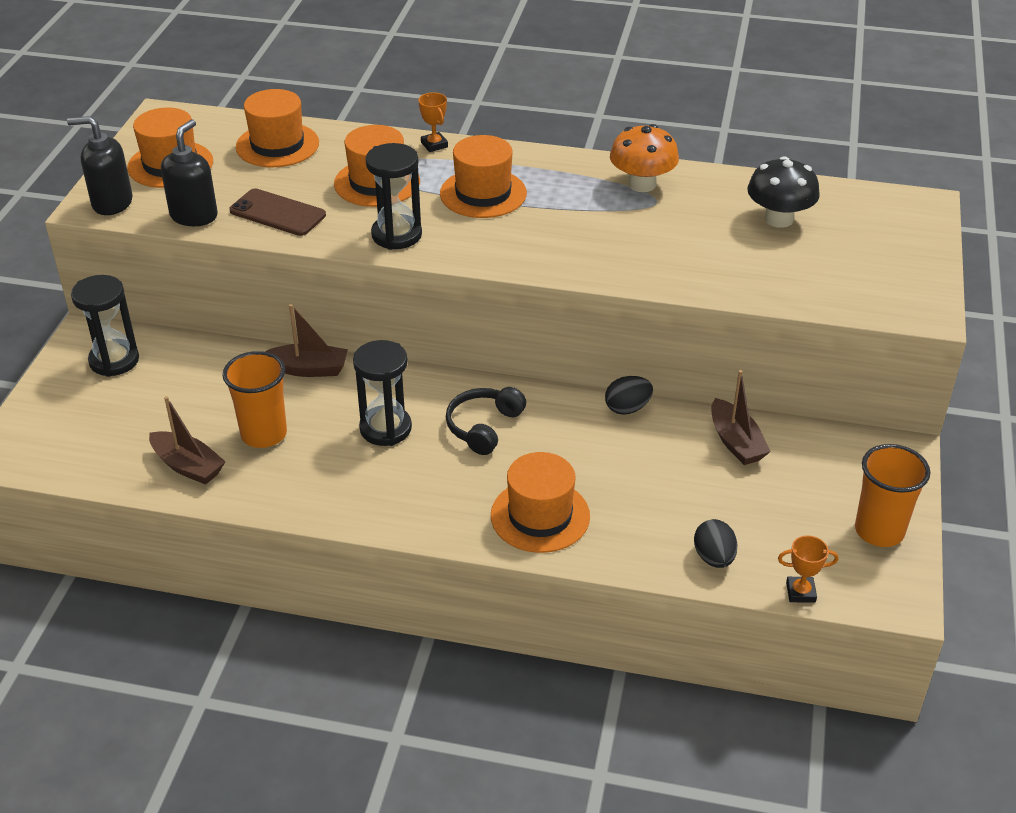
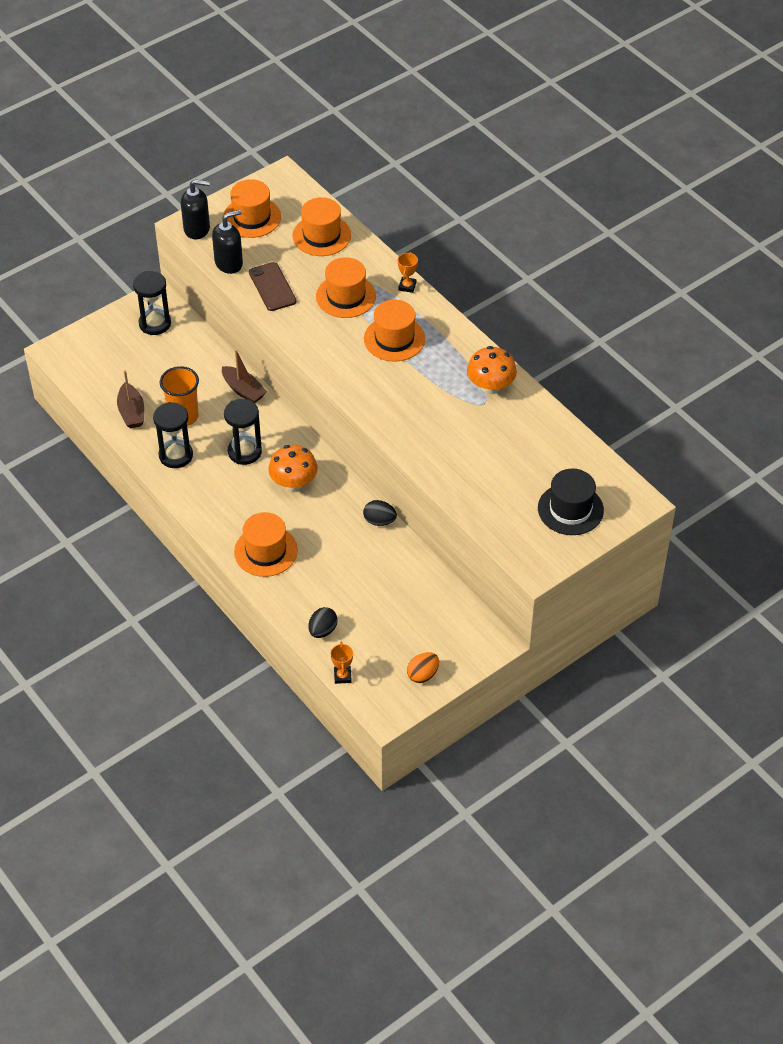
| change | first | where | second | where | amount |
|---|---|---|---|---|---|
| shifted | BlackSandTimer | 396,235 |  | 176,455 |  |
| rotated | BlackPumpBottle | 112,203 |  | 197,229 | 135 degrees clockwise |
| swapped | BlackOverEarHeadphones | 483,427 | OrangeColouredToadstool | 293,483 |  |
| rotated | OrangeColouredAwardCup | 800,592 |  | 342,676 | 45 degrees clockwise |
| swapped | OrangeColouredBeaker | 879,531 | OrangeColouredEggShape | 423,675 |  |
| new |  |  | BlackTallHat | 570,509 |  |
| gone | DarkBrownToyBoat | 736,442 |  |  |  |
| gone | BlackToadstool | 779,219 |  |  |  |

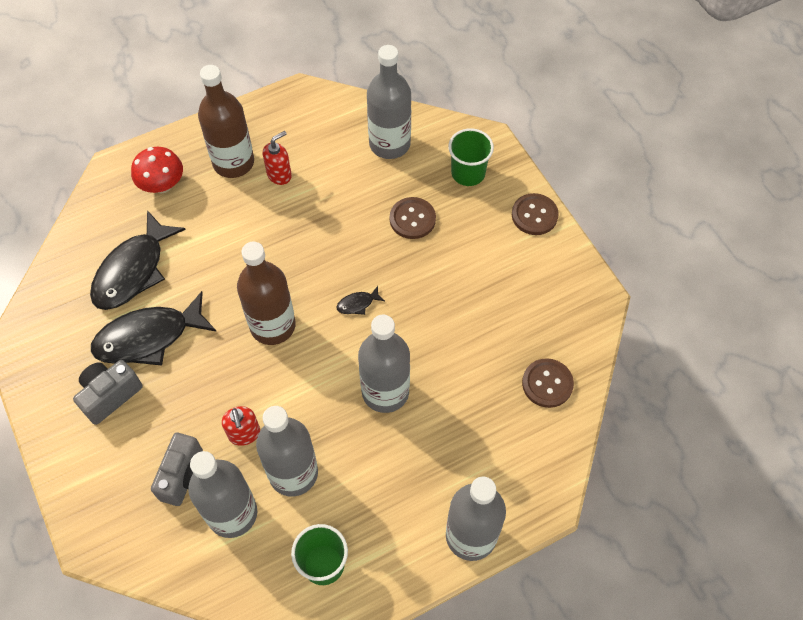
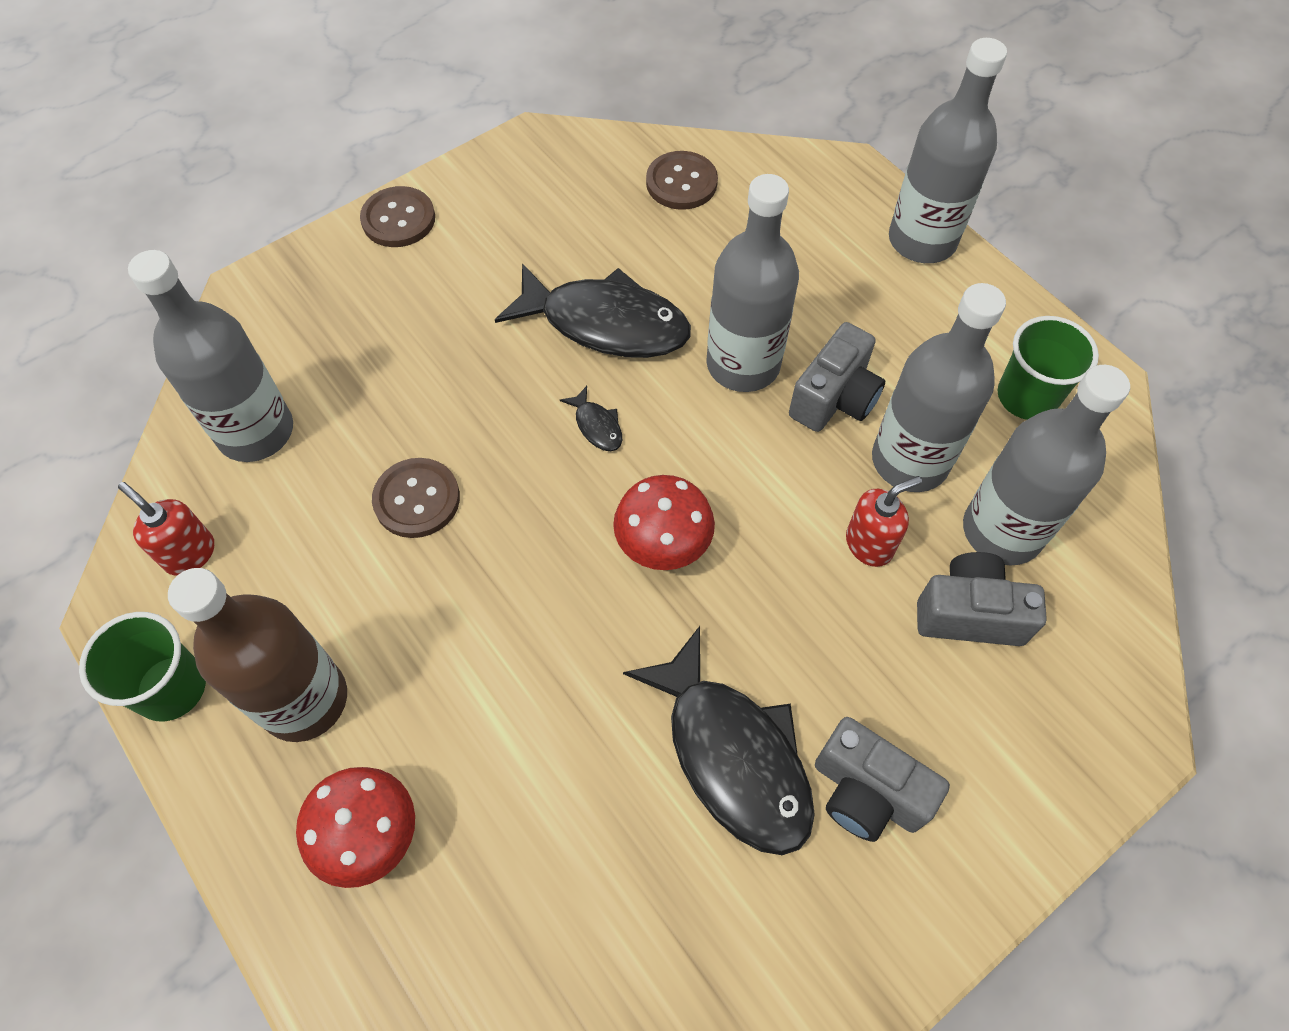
| change | first | where | second | where | amount |
|---|---|---|---|---|---|
| shifted | EmeraldBeaker | 468,173 |  | 171,688 |  |
| shifted | RedPumpBottle | 279,175 |  | 189,553 |  |
| shifted | DarkBrownButton | 412,219 |  | 417,499 |  |
| shifted | BlackFish | 133,271 |  | 606,323 |  |
| swapped | DarkBrownDrinkBottle | 273,325 | RedToadstool | 663,545 |  |
| new |  |  | GrayCamera | 834,398 |  |

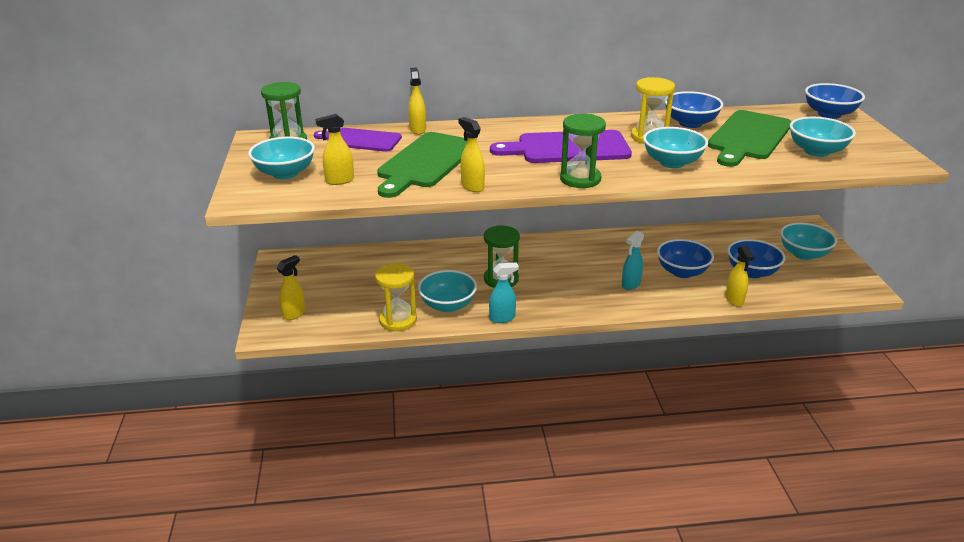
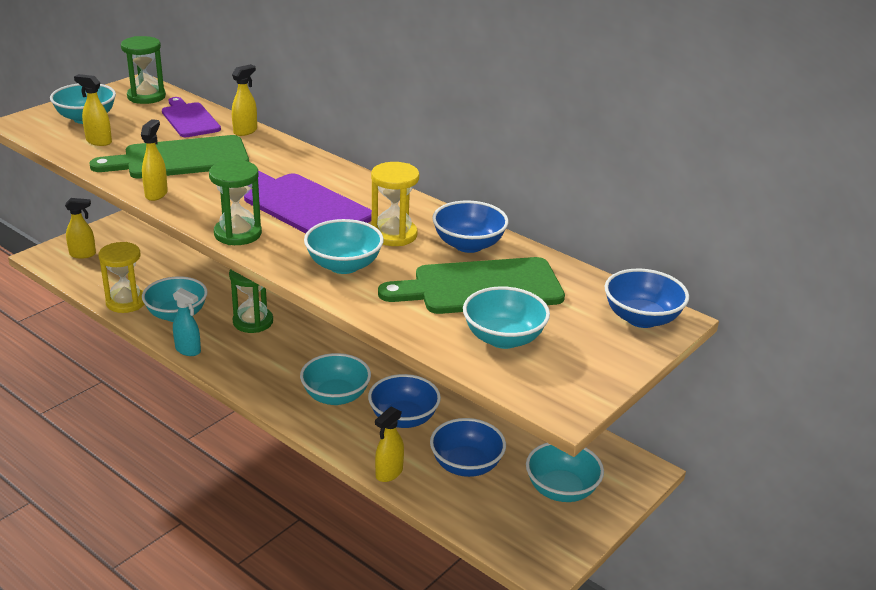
| change | first | where | second | where | amount |
|---|---|---|---|---|---|
| swapped | TealSprayCleaner | 630,284 | TealServingBowl | 336,396 |  |

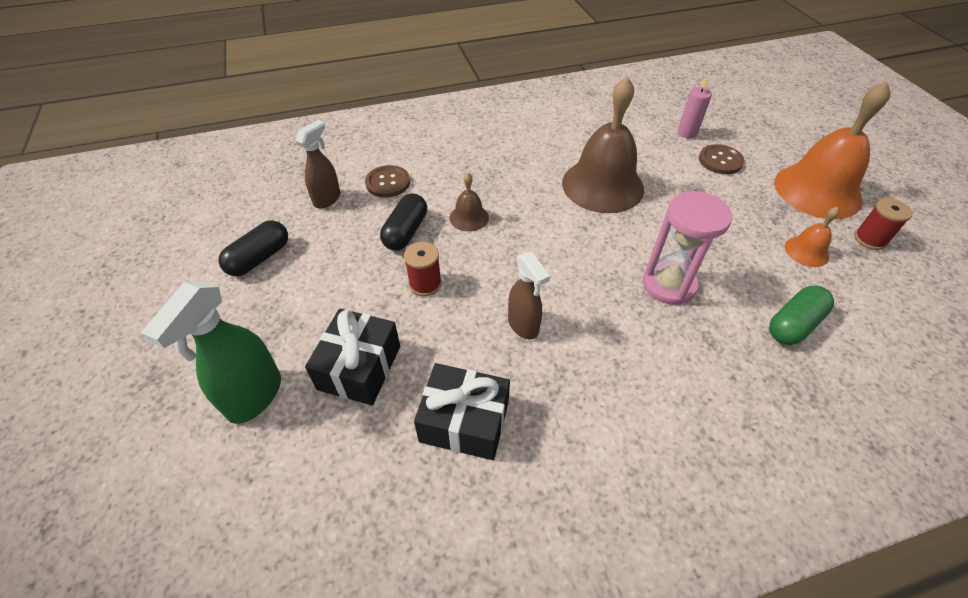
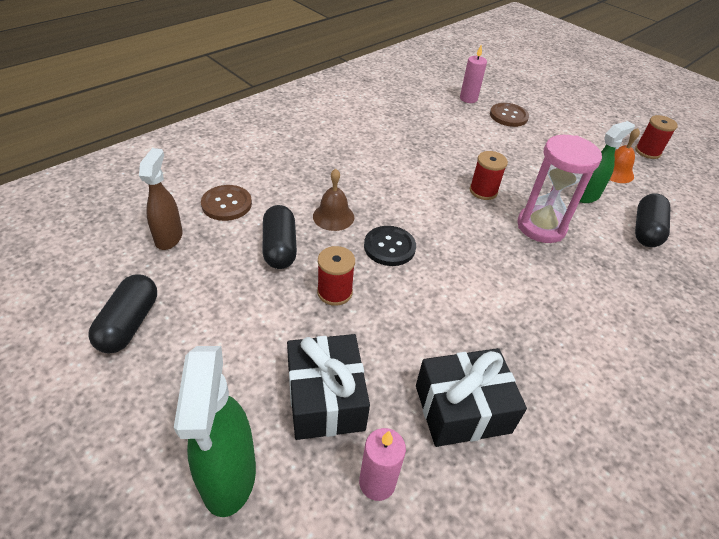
| change | first | where | second | where | amount |
|---|---|---|---|---|---|
| new |  |  | PinkCandle | 377,482 |  |
| new |  |  | BlackButton | 389,247 |  |
| new |  |  | RedBobbin | 483,191 |  |
| new |  |  | EmeraldSprayCleaner | 587,196 |  |
| repainted | EmeraldCapsule | 793,324 | BlackCapsule | 646,230 |  |
| gone | DarkBrownSprayCleaner | 523,325 |  |  |  |
| gone | DarkBrownHandBell | 602,185 |  |  |  |
| gone | OrangeColouredHandBell | 817,191 |  |  |  |

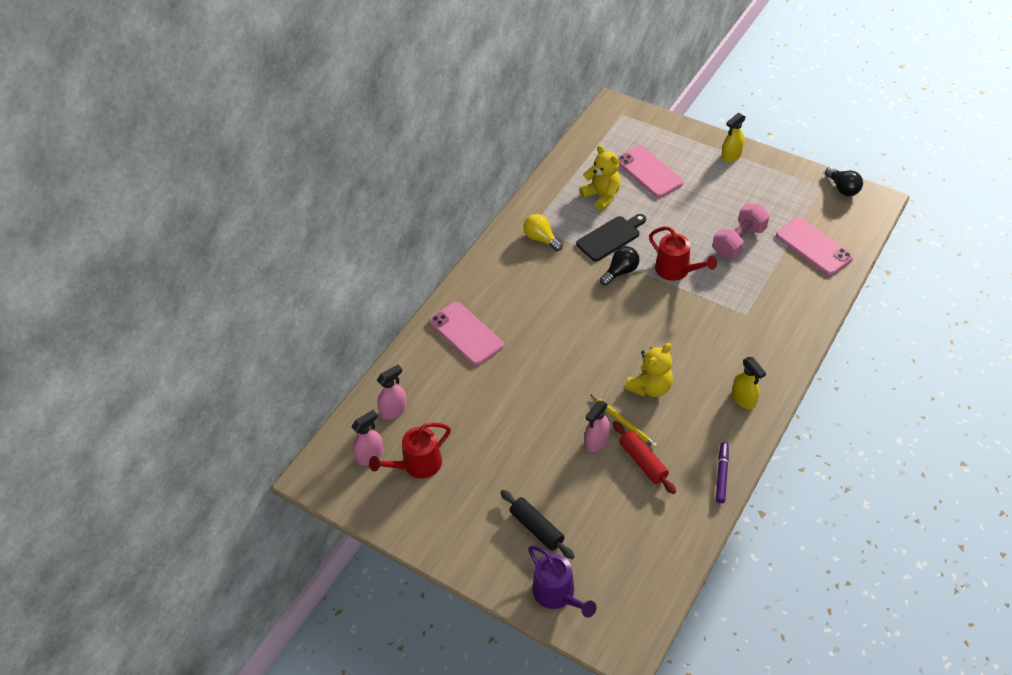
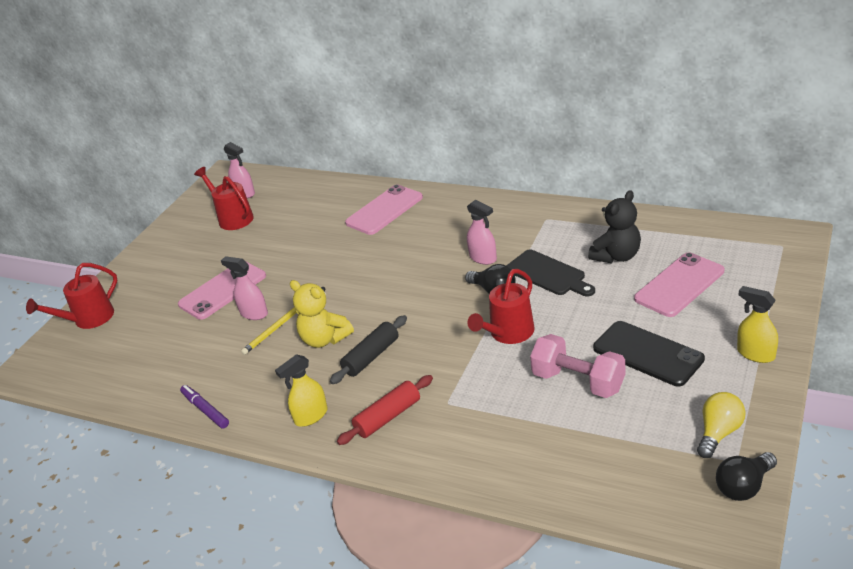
| change | first | where | second | where | amount |
|---|---|---|---|---|---|
| repainted | PurpleWateringCan | 558,595 | RedWateringCan | 88,319 |  |
| shifted | PinkSmartphone | 813,247 |  | 223,290 |  |
| rotated | PurpleMarkerPen | 721,474 |  | 205,410 | 135 degrees counterclockwise |
| shifted | BlackRollingPin | 536,528 |  | 371,356 |  |
| shifted | RedRollingPin | 643,461 |  | 388,417 |  |
| shifted | PinkSprayCleaner | 394,410 |  | 483,258 |  |
| repainted | GoldenTeddy | 602,196 | BlackTeddy | 616,256 |  |
| new |  |  | BlackSmartphone | 647,354 |  |
| shifted | GoldenLightBulb | 541,239 |  | 719,433 |  |

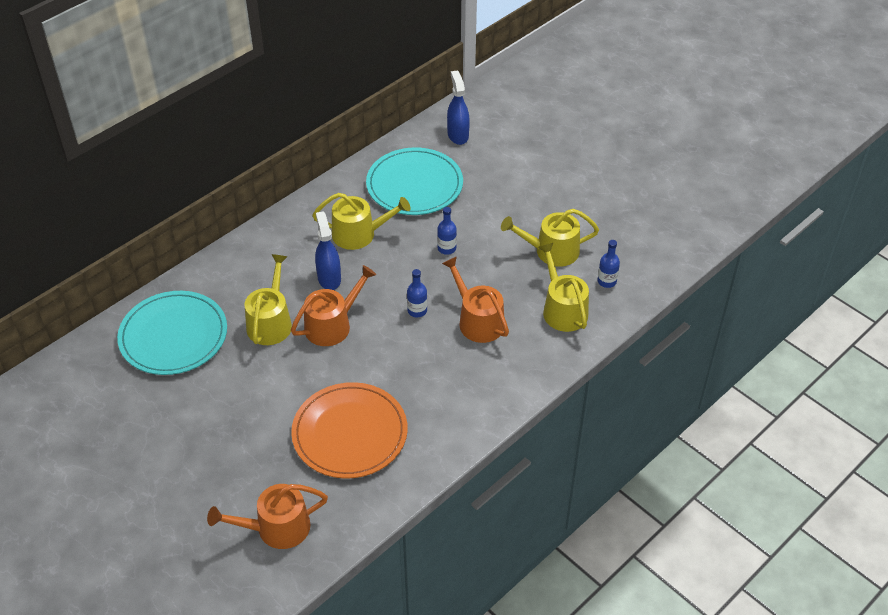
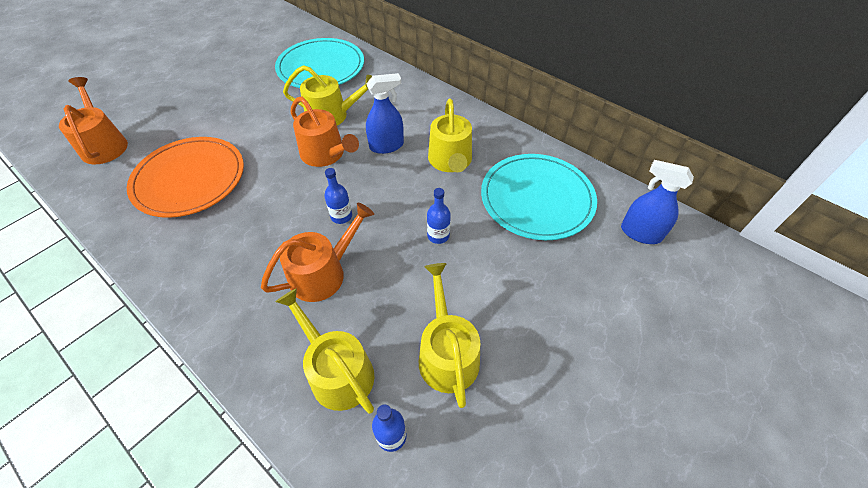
| change | first | where | second | where | amount |
|---|---|---|---|---|---|
| rotated | GoldenWateringCan | 562,309 |  | 337,371 | 105 degrees counterclockwise |
| rotated | RoyalBlueSprayCleaner | 458,135 |  | 640,233 | 135 degrees counterclockwise |

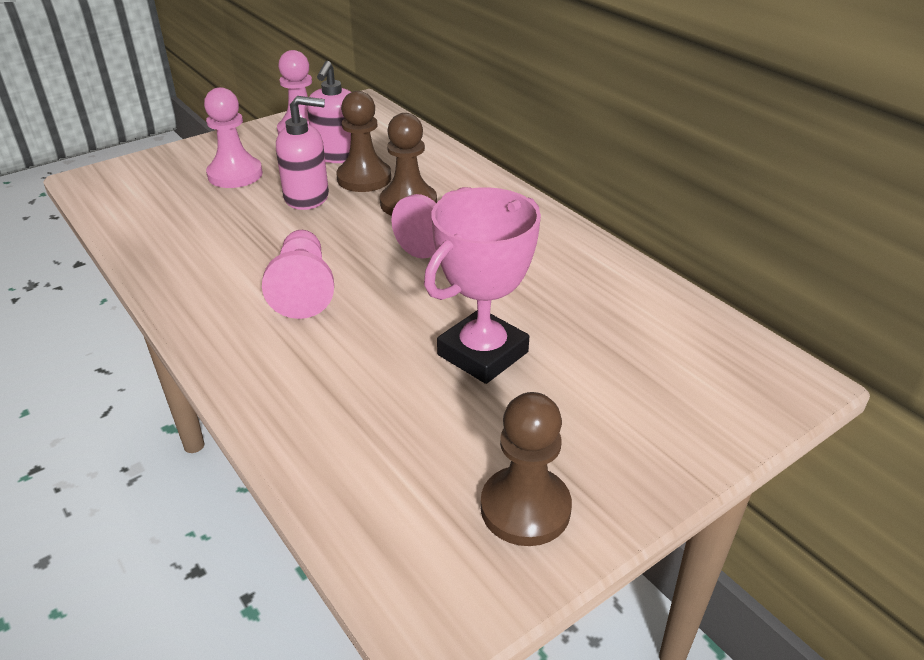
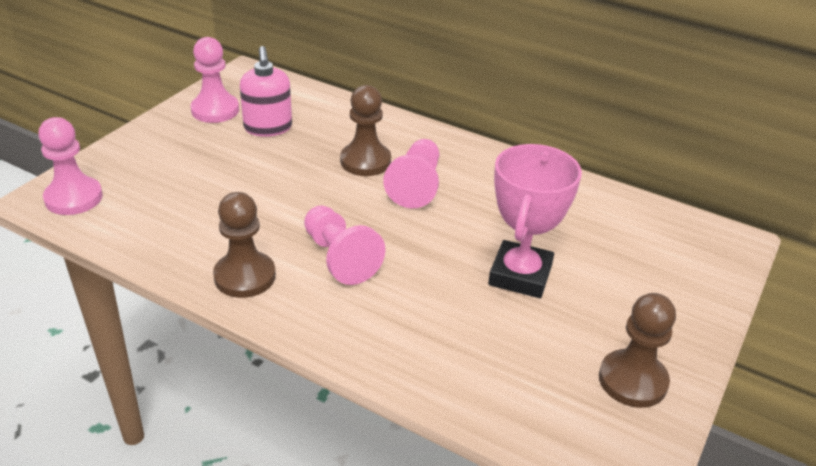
| change | first | where | second | where | amount |
|---|---|---|---|---|---|
| shifted | PinkChessPawn | 235,174 |  | 73,198 |  |
| shifted | DarkBrownChessPawn | 364,178 |  | 245,276 |  |
| gone | PinkPumpBottle | 307,197 |  |  |  |

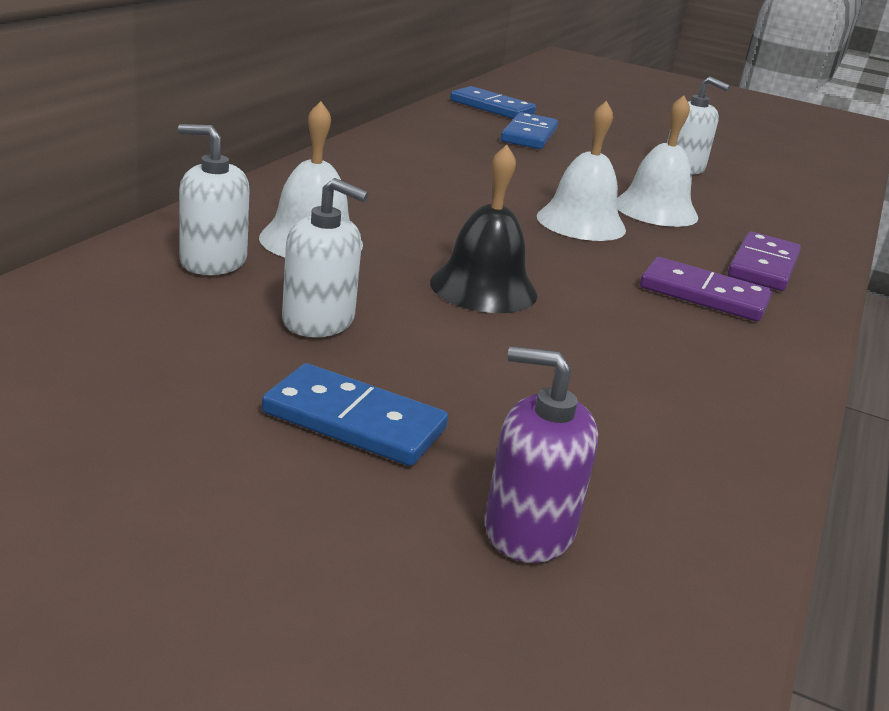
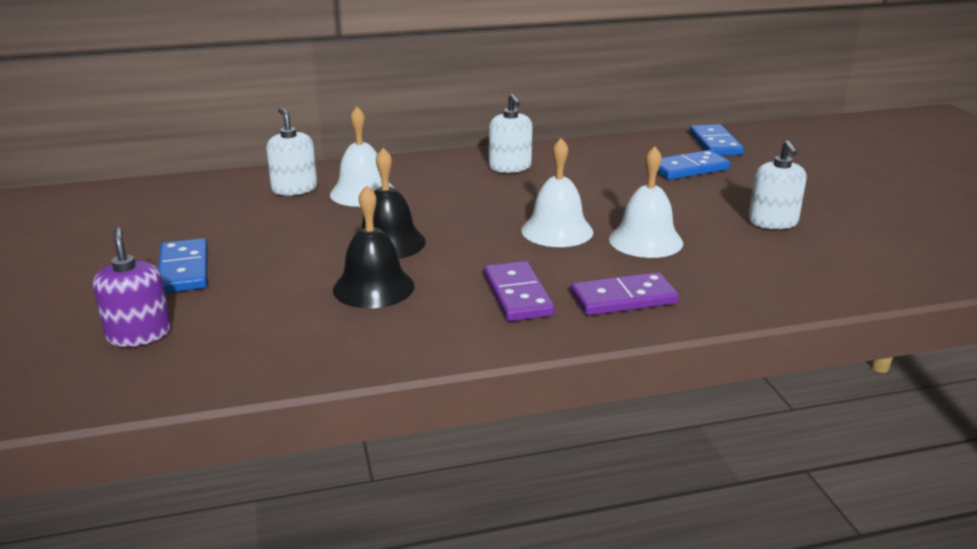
| change | first | where | second | where | amount |
|---|---|---|---|---|---|
| new |  |  | BlackHandBell | 373,287 |  |
| shifted | WhitePumpBottle | 318,321 |  | 510,167 |  |

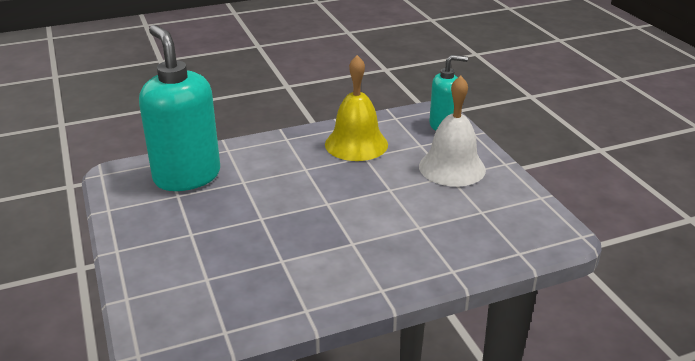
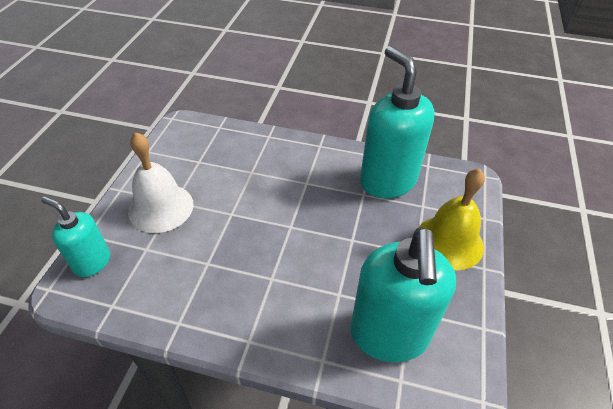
| change | first | where | second | where | amount |
|---|---|---|---|---|---|
| new |  |  | TealPumpBottle | 387,181 |  |
| shifted | GoldenHandBell | 356,144 |  | 449,242 |  |

